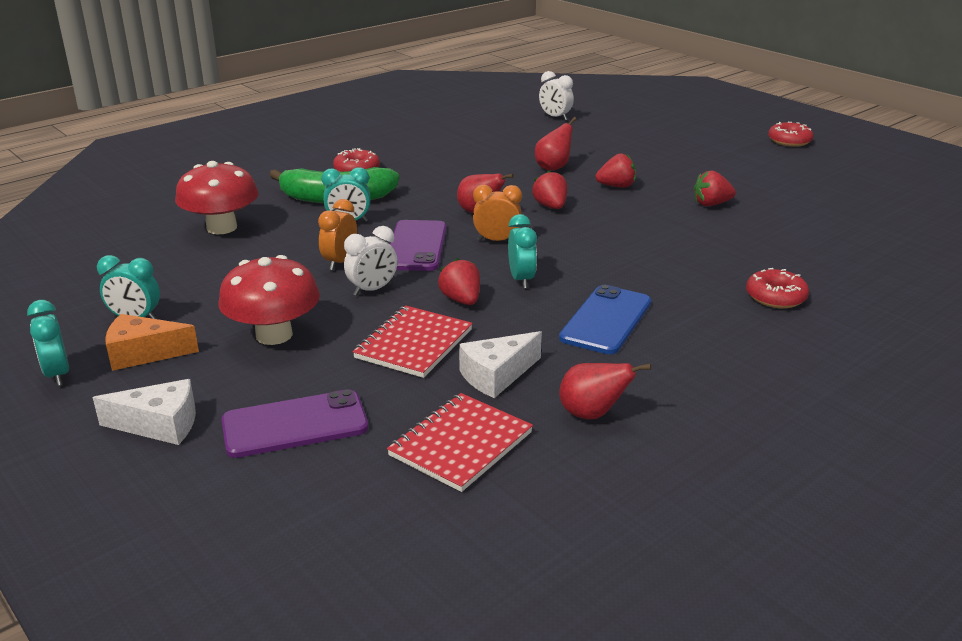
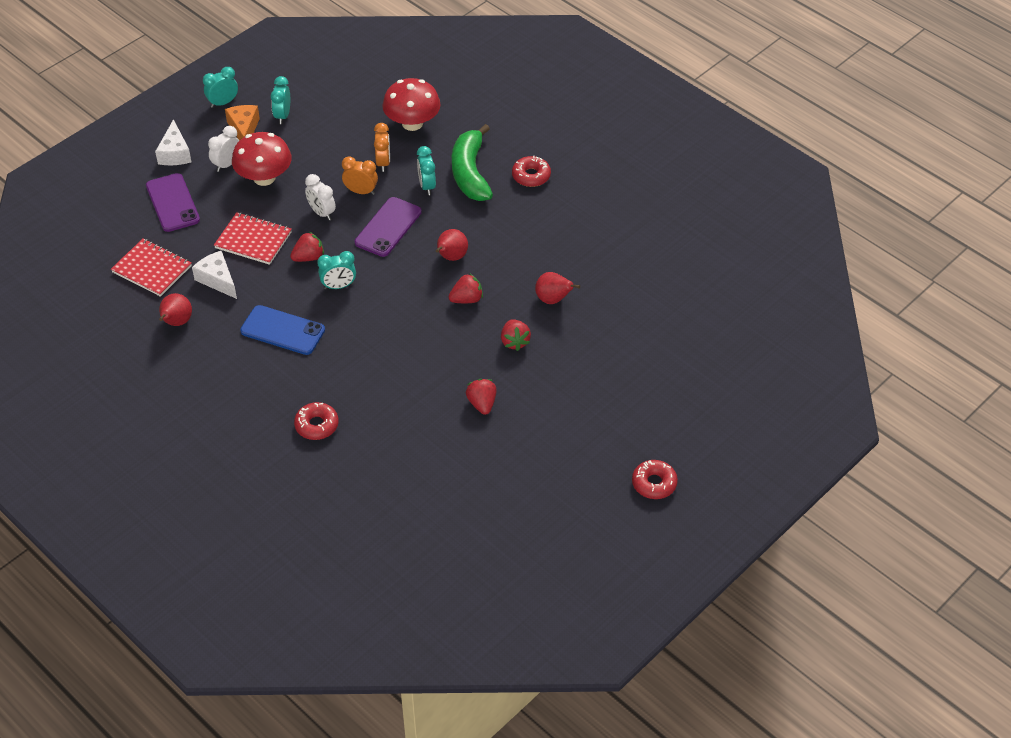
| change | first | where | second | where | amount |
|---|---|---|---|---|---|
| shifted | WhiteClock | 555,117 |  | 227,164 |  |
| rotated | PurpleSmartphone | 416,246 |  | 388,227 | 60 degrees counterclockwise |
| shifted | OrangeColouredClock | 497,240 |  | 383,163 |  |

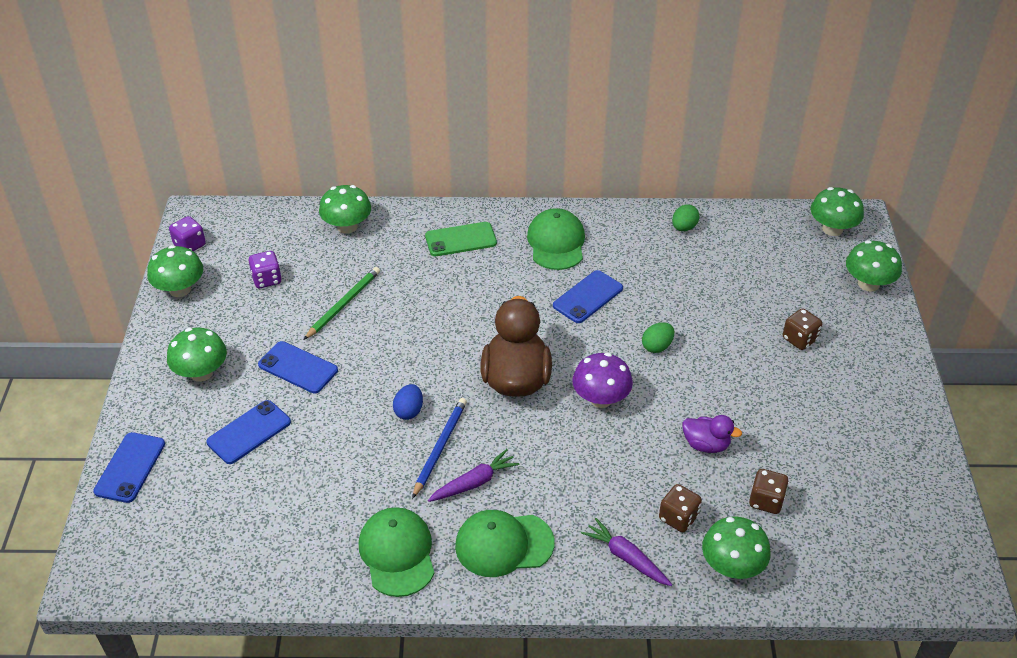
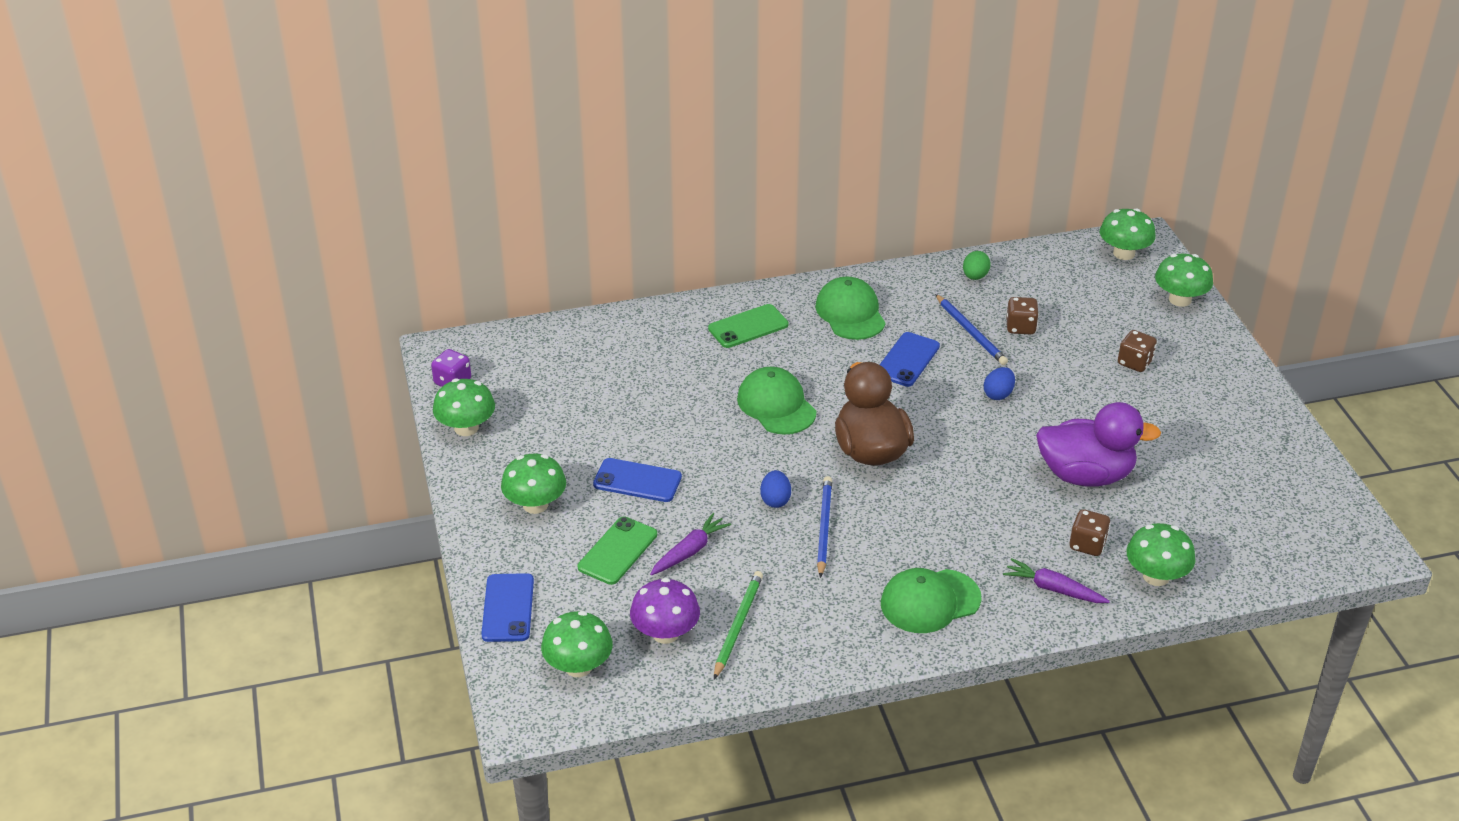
| change | first | where | second | where | amount |
|---|---|---|---|---|---|
| shifted | EmeraldToadstool | 347,226 |  | 578,666 |  |
| repainted | RoyalBlueSmartphone | 249,432 | EmeraldSmartphone | 617,551 |  |
| shifted | PurpleToadstool | 601,399 |  | 665,633 |  |
| shifted | PurpleToyCarrot | 474,483 |  | 689,551 |  |
| shifted | EmeraldPencil | 343,304 |  | 737,626 |  |
| shifted | EmeraldCap | 397,553 |  | 776,405 |  |
| new |  |  | RoyalBluePencil | 970,332 |  |
| repainted | EmeraldEggShape | 657,346 | RoyalBlueEggShape | 998,394 |  |
| shifted | DarkBrownDice | 766,501 |  | 1020,327 |  |
| scaled | PurpleDuck | 706,445 |  | 1085,475 | x1.95 |
| gone | PurpleDice | 267,279 |  |  |  |

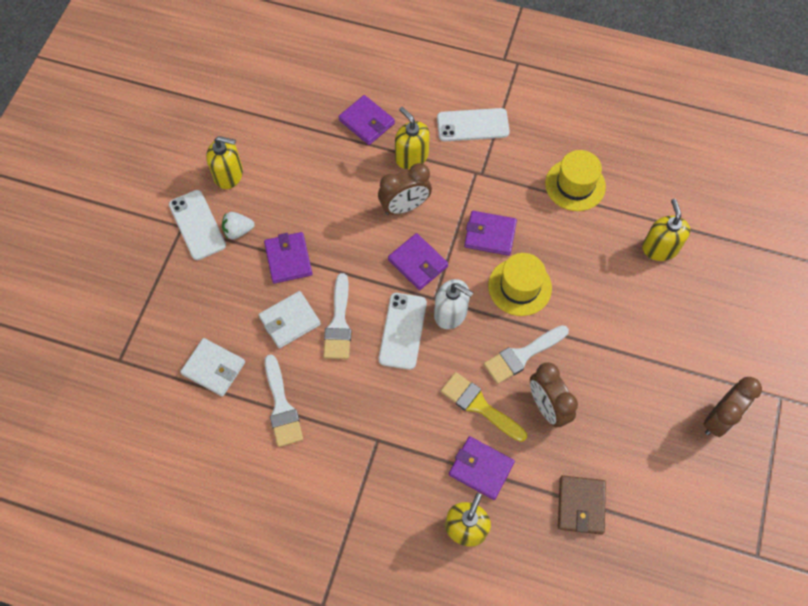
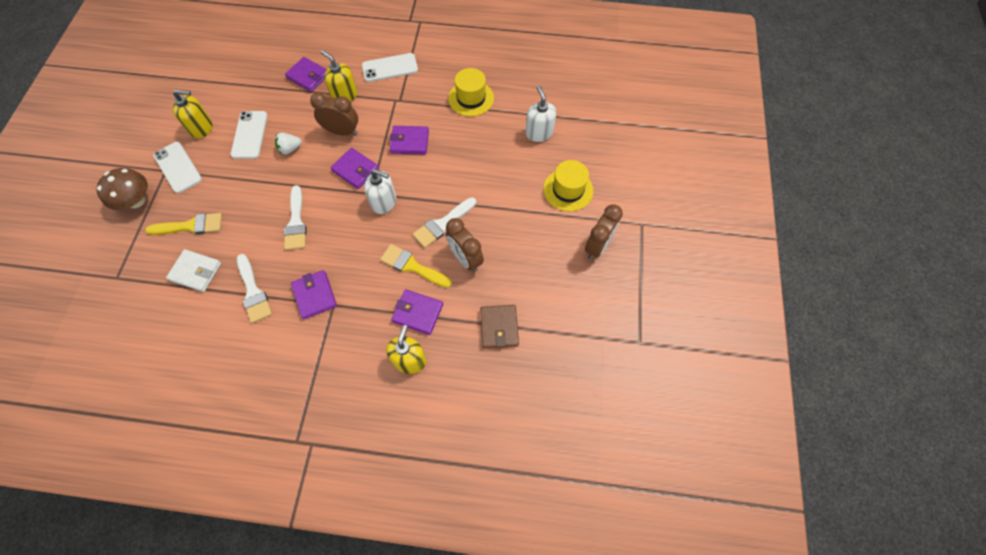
| change | first | where | second | where | amount |
|---|---|---|---|---|---|
| new |  |  | DarkBrownToadstool | 136,200 |  |
| new |  |  | GoldenPaintBrush | 190,226 |  |
| shifted | WhiteSmartphone | 402,331 |  | 249,135 |  |
| shifted | WhiteToyStrawberry | 238,231 |  | 290,149 |  |
| shifted | PurpleBillfold | 288,259 |  | 315,295 |  |
| rotated | DarkBrownClock | 404,207 |  | 342,131 | 135 degrees counterclockwise |
| repainted | GoldenPumpBottle | 660,248 | WhitePumpBottle | 539,133 |  |
| shifted | GoldenTallHat | 519,287 |  | 568,190 |  |
| gone | WhiteBillfold | 290,321 |  |  |  |

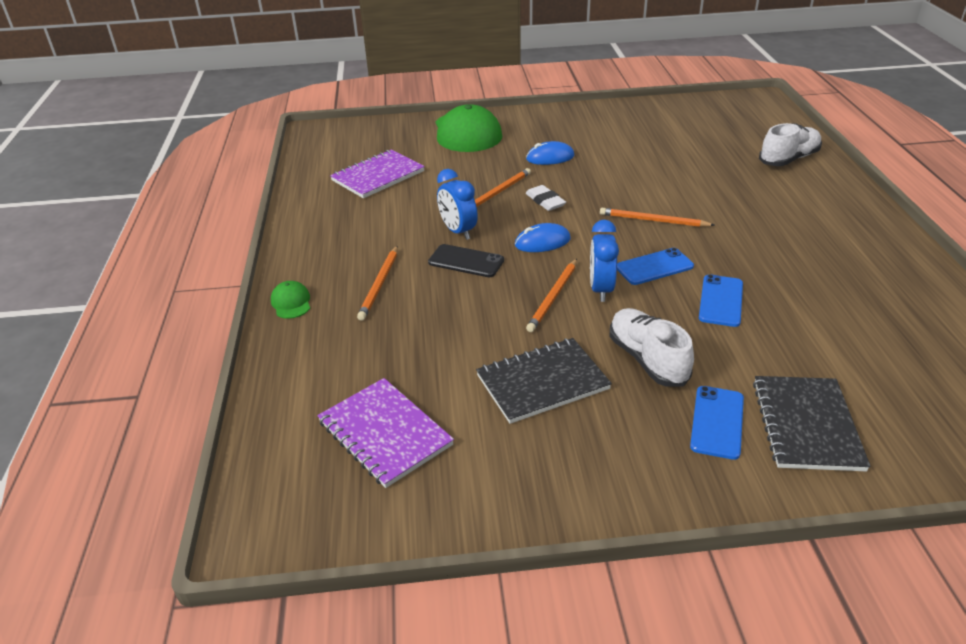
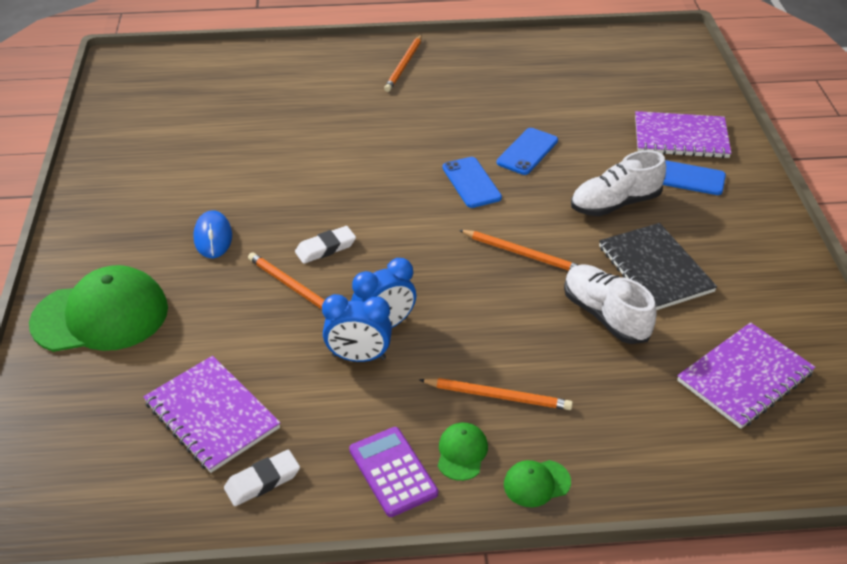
| change | first | where | second | where | amount |
|---|---|---|---|---|---|
| new |  |  | WhiteGumEraser | 262,481 |  |
| shifted | RoyalBlueClock | 601,289 |  | 359,357 |  |
| new |  |  | PurplePocketCalculator | 393,472 |  |
| shifted | OrangeColouredPencil | 653,220 |  | 404,65 |  |
| new |  |  | EmeraldCap | 462,453 |  |
| rotated | RoyalBlueSmartphone | 721,301 |  | 527,152 | 75 degrees counterclockwise |
| shifted | WhiteShoe | 788,159 |  | 605,315 |  |
| repainted | BlackNotepad | 806,425 | PurpleNotepad | 681,137 |  |
| gone | BlackSmartphone | 466,261 |  |  |  |
| gone | RoyalBluePcMouse | 542,242 |  |  |  |

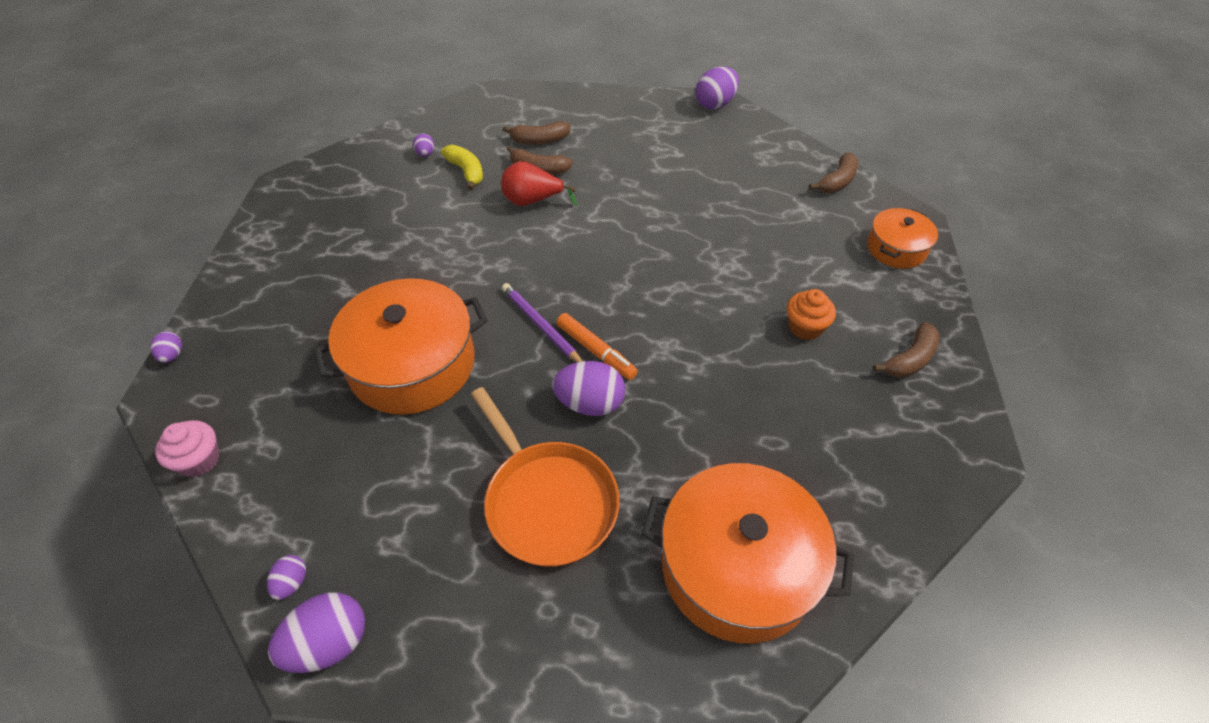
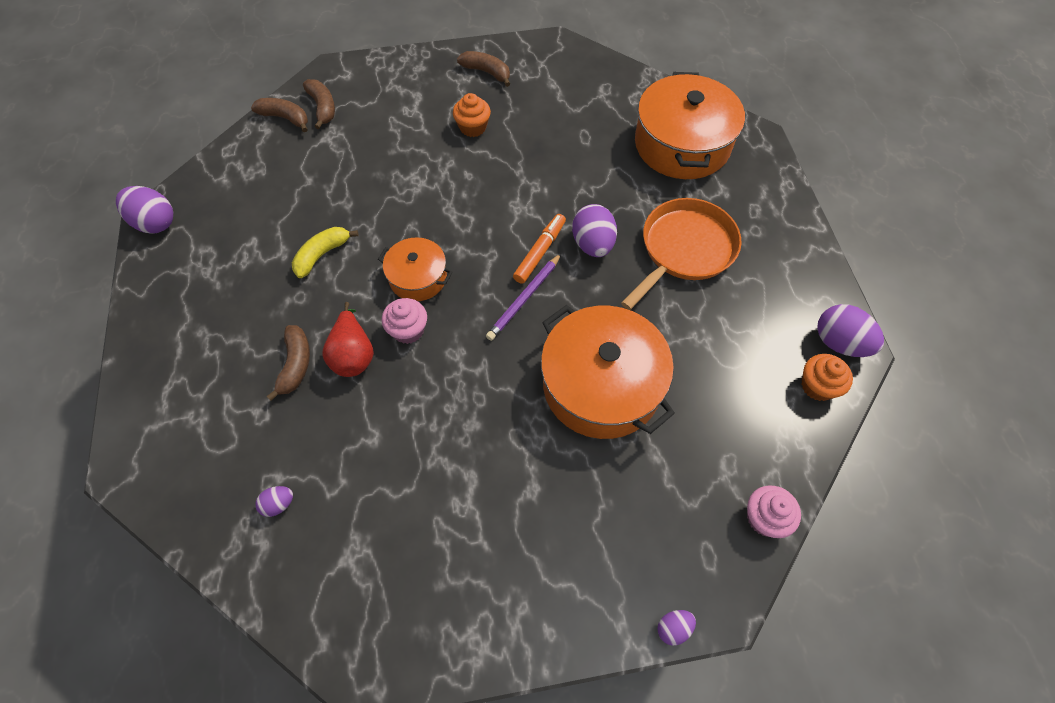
| change | first | where | second | where | amount |
|---|---|---|---|---|---|
| shifted | GoldenBananaFruit | 466,171 |  | 322,255 |  |
| shifted | DarkBrownBananaFruit | 539,140 |  | 323,107 |  |
| shifted | OrangeColouredPot | 896,248 |  | 418,277 |  |
| new |  |  | PinkMuffin | 408,330 |  |
| swapped | PurpleEggShape | 292,583 | OrangeColouredMuffin | 817,386 |  |

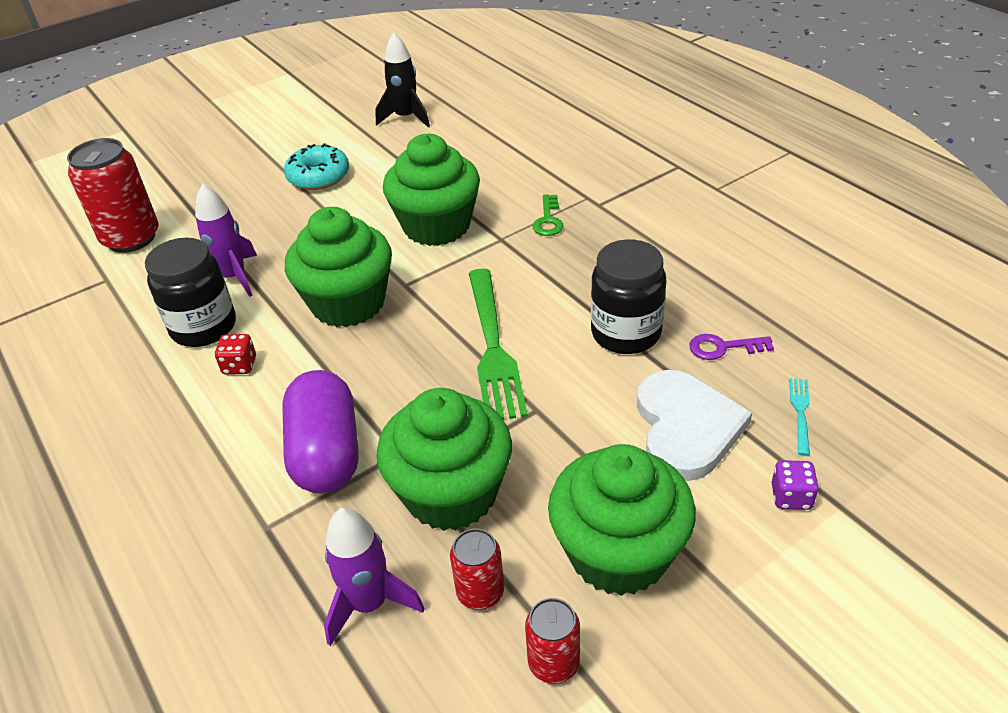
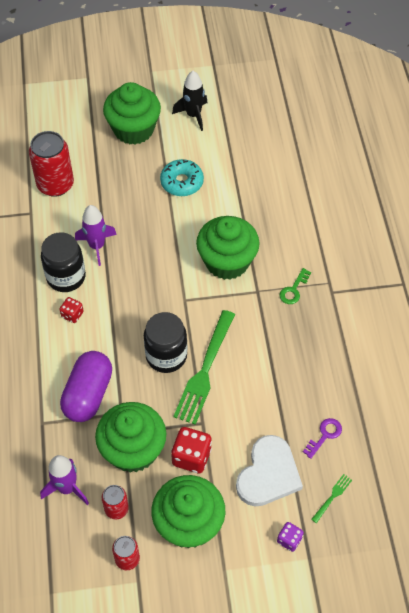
| change | first | where | second | where | amount |
|---|---|---|---|---|---|
| shifted | EmeraldMuffin | 348,303 |  | 133,129 |  |
| shifted | BlackPreserveJar | 626,333 |  | 166,356 |  |
| new |  |  | RedDice | 191,457 |  |
| shifted | BlackToyRocket | 406,118 |  | 193,115 |  |
| rotated | PurpleDoorKey | 723,347 |  | 324,435 | 105 degrees clockwise |
| repainted | TealFork | 800,412 | EmeraldFork | 332,497 |  |

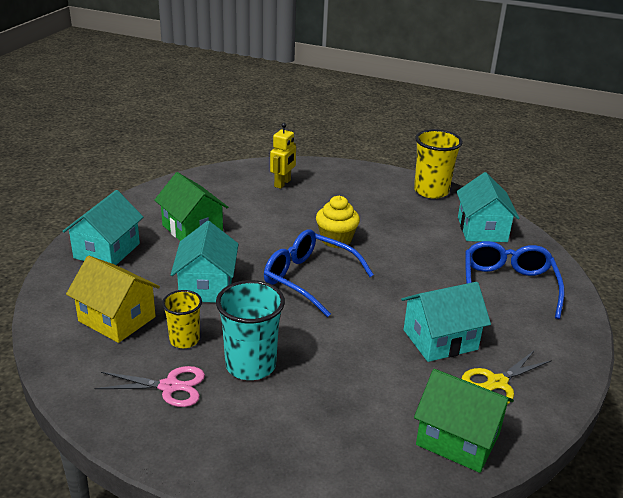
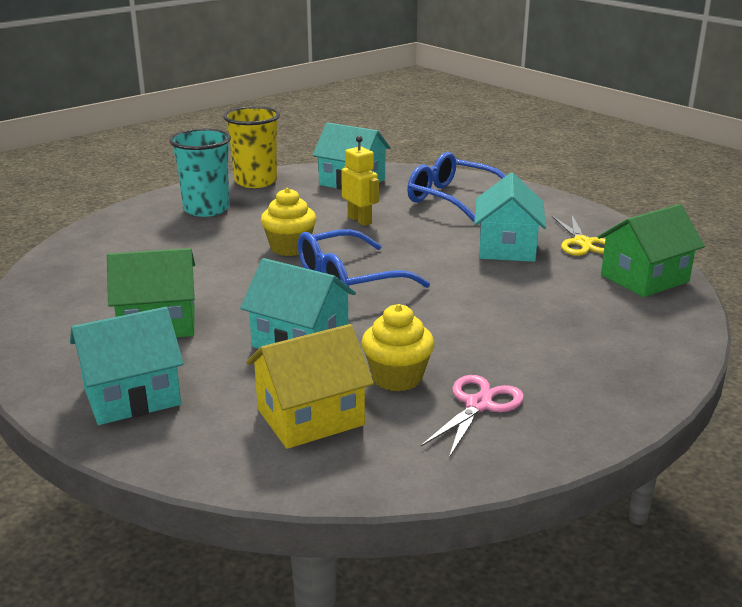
| change | first | where | second | where | amount |
|---|---|---|---|---|---|
| rotated | TealCottage | 107,251 |  | 132,396 | 75 degrees counterclockwise |
| shifted | TealBeaker | 250,365 |  | 206,209 |  |
| shifted | GoldenRobot | 282,183 |  | 360,220 |  |
| swapped | GoldenBeaker | 184,340 | GoldenMuffin | 397,378 |  |

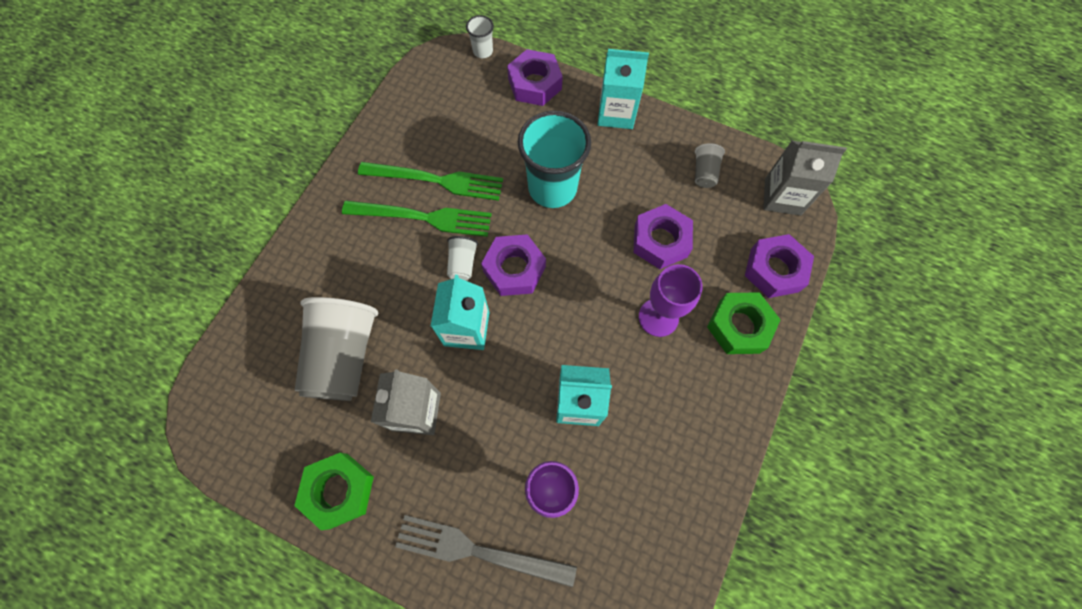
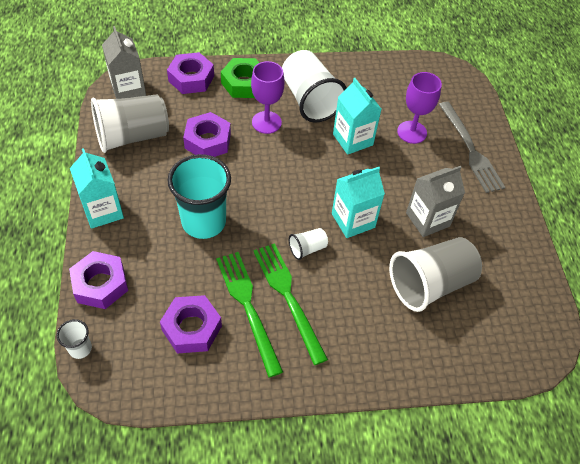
| change | first | where | second | where | amount |
|---|---|---|---|---|---|
| scaled | GrayBeaker | 704,173 |  | 132,136 | x2.21 |
| shifted | PurpleNut | 514,269 |  | 192,328 |  |
| new |  |  | WhiteBeaker | 309,100 |  |
| gone | EmeraldNut | 339,490 |  |  |  |

